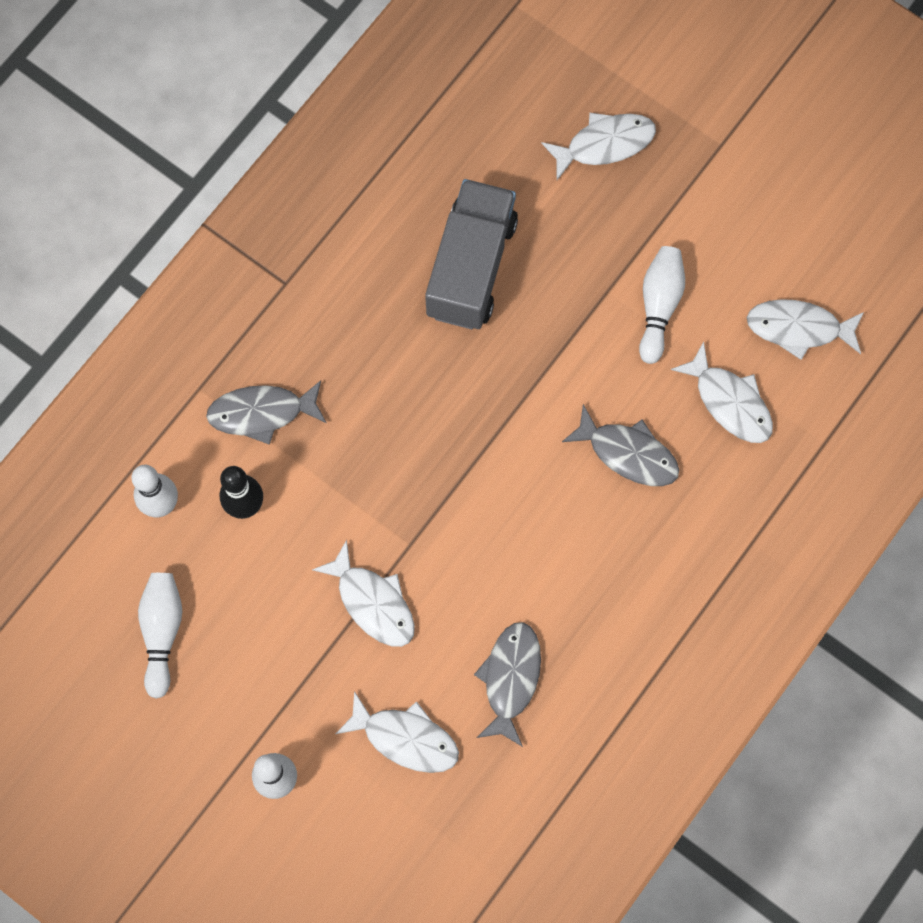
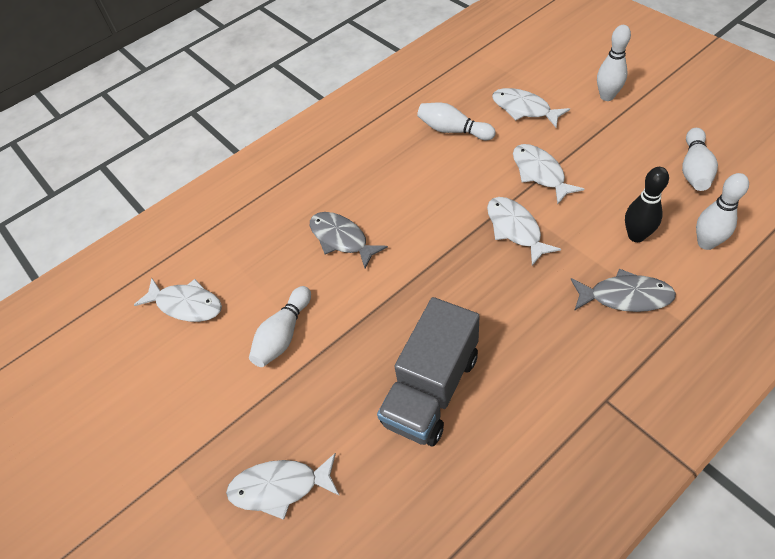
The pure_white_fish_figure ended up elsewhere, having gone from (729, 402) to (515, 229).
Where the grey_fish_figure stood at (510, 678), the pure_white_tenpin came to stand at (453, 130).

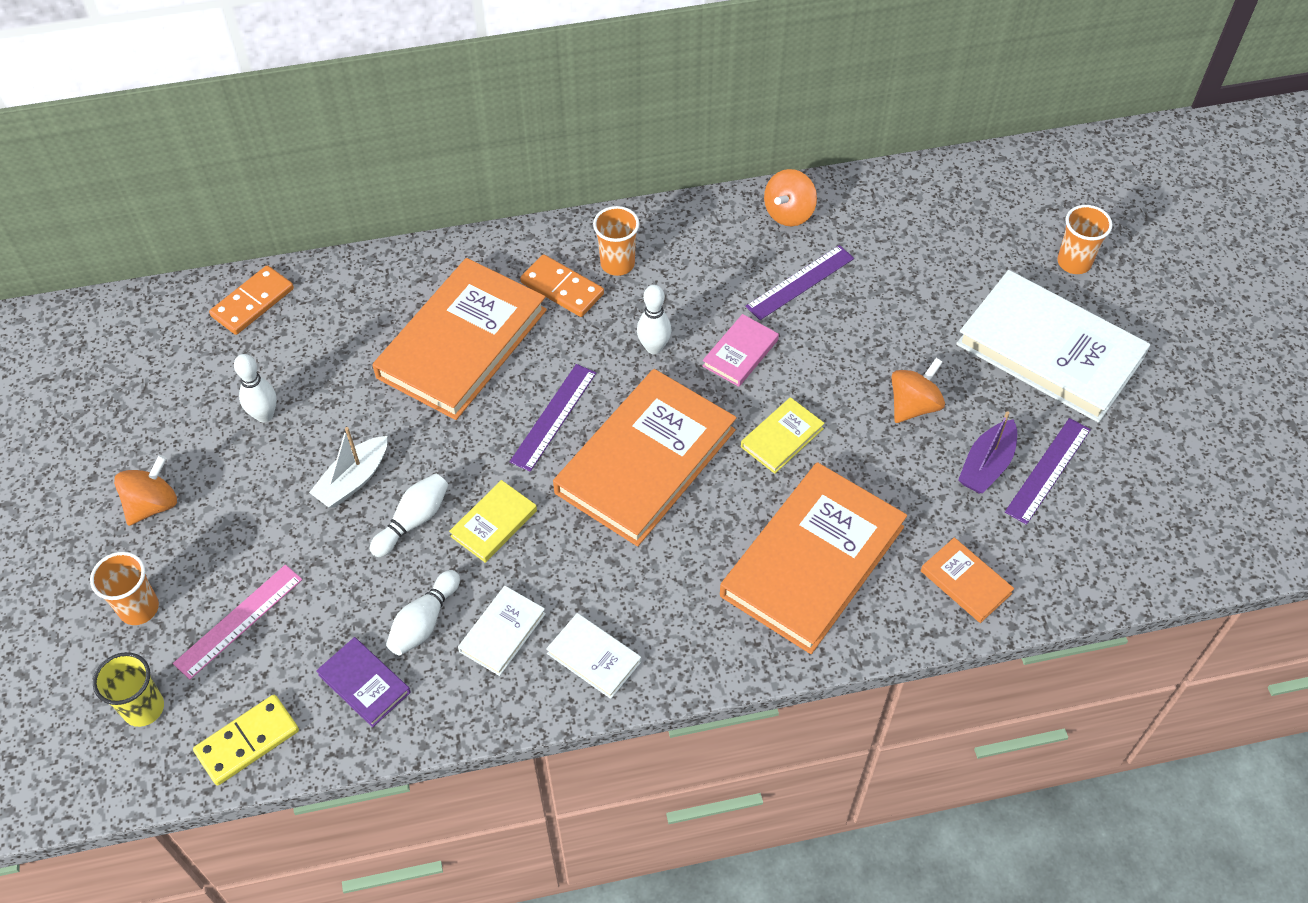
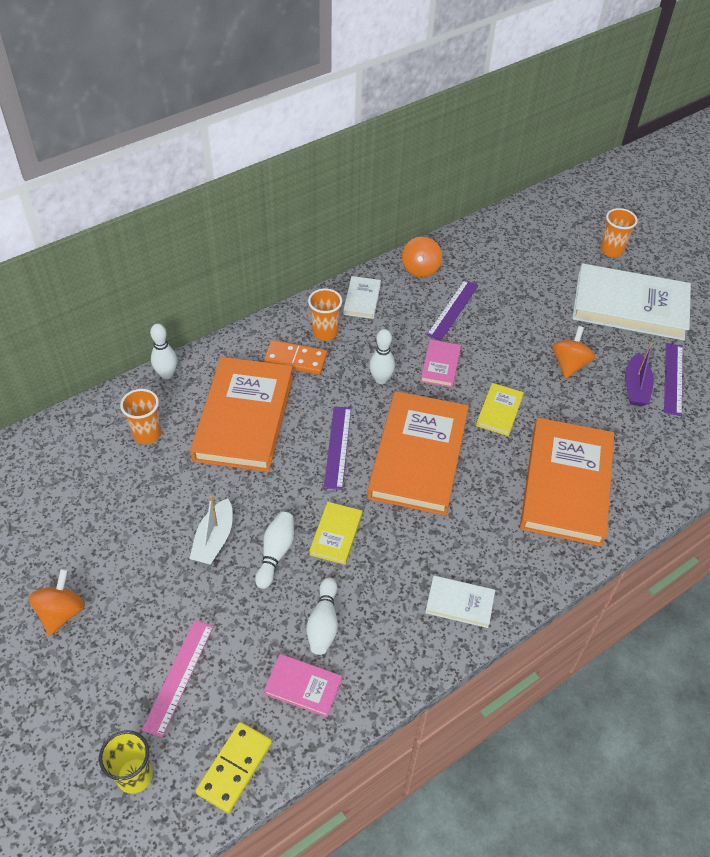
The second view lost the bright_orange_domino_piece at (252, 302).
The second view lost the bright_orange_hardcover at (966, 582).
The bright_orange_cup ended up elsewhere, having gone from (139, 608) to (147, 434).
The pure_white_tenpin ended up elsewhere, having gone from (264, 415) to (167, 374).
The pure_white_hardcover ended up elsewhere, having gone from (502, 632) to (362, 299).
What was the royal_purple_hardcover at (364, 684) turned into the rosy_hardcover at (303, 686).

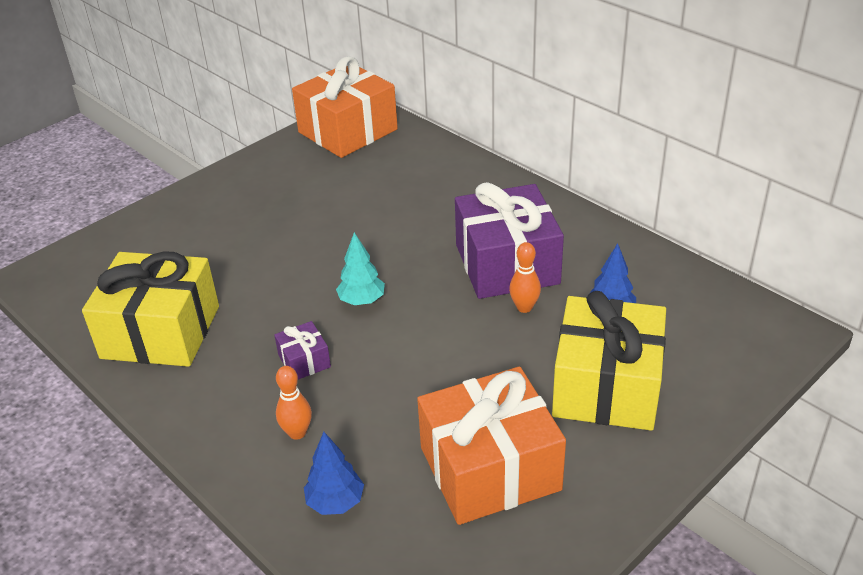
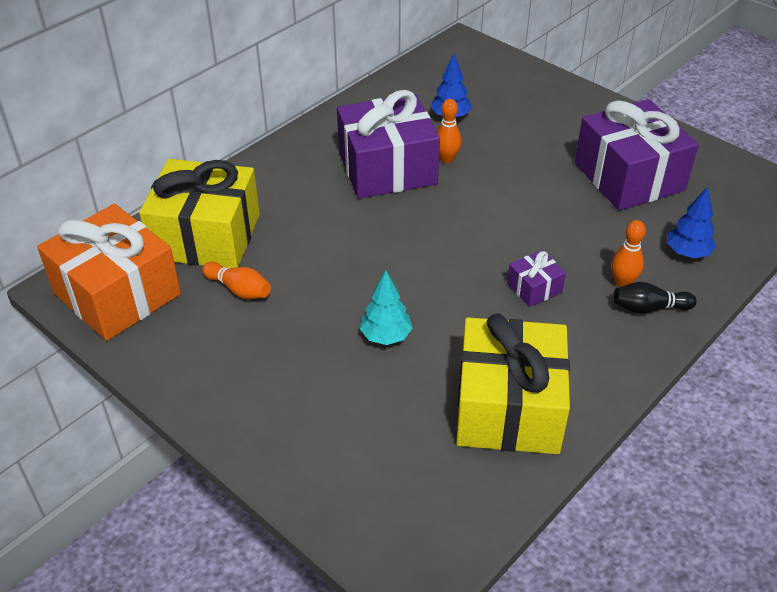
The second view gained the bright_orange_tenpin at (239, 289).
The second view gained the black_tenpin at (648, 308).
The teal_fir_tree ended up elsewhere, having gone from (362, 301) to (386, 336).
The bright_yellow_present ended up elsewhere, having gone from (606, 386) to (206, 236).
What was the bright_orange_present at (489, 468) turned into the royal_purple_present at (629, 177).

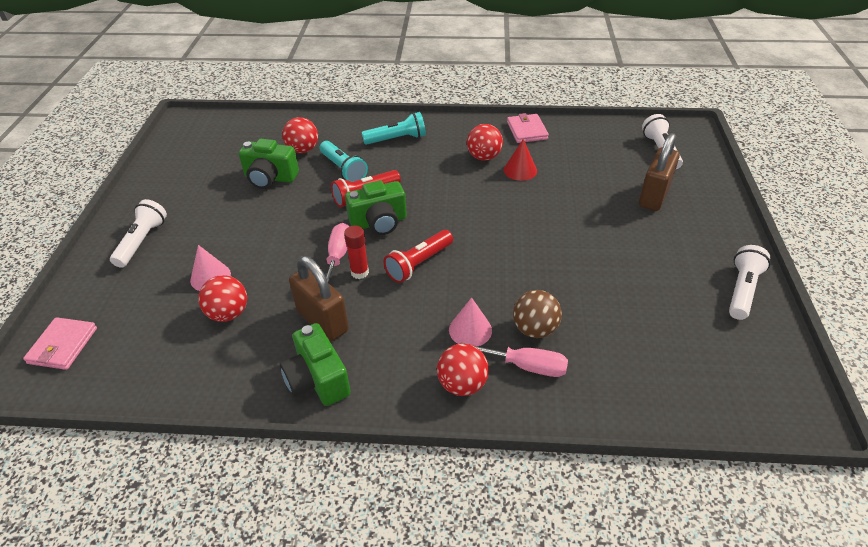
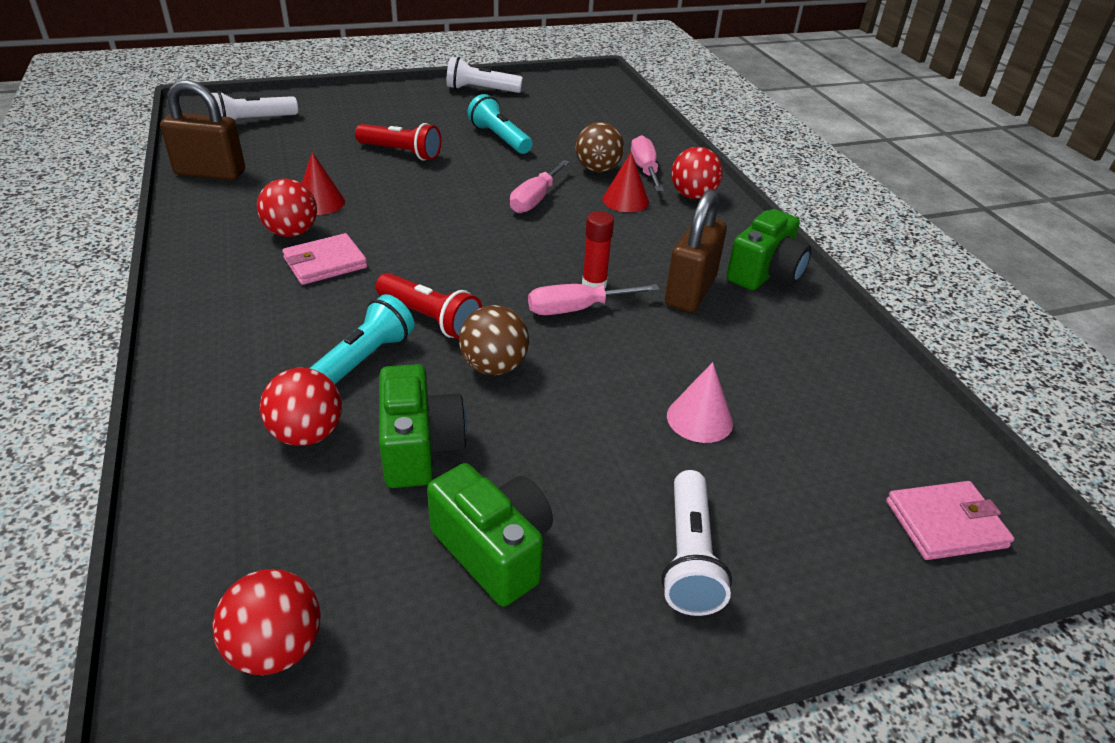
The second view gained the brown_play_ball at (494, 367).
The second view gained the rosy_flat_screwdriver at (535, 199).
The red_play_ball ended up elsewhere, having gone from (228, 313) to (276, 648).
The leaf-green_camera ended up elsewhere, having gone from (379, 222) to (494, 550).
The teal_pocket_torch ended up elsewhere, having gone from (397, 139) to (499, 138).
The red_pocket_torch ended up elsewhere, having gone from (419, 263) to (401, 152).
The rosy_wallet ended up elsewhere, having gone from (527, 131) to (325, 263).
The brown_padlock ended up elsewhere, having gone from (654, 196) to (210, 173).
What was the rosy_cone at (470, 330) turned into the red_cone at (625, 200).
The pure_white_pocket_torch at (142, 241) ended up facing another way, 75 degrees counterclockwise from before.

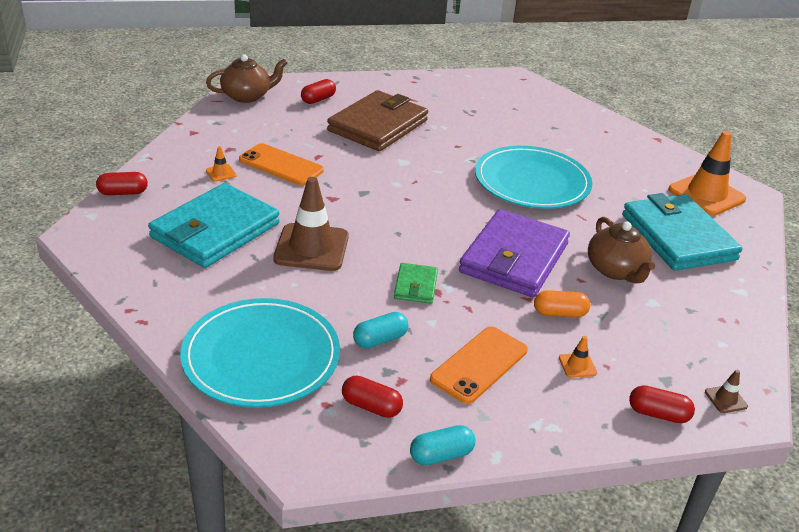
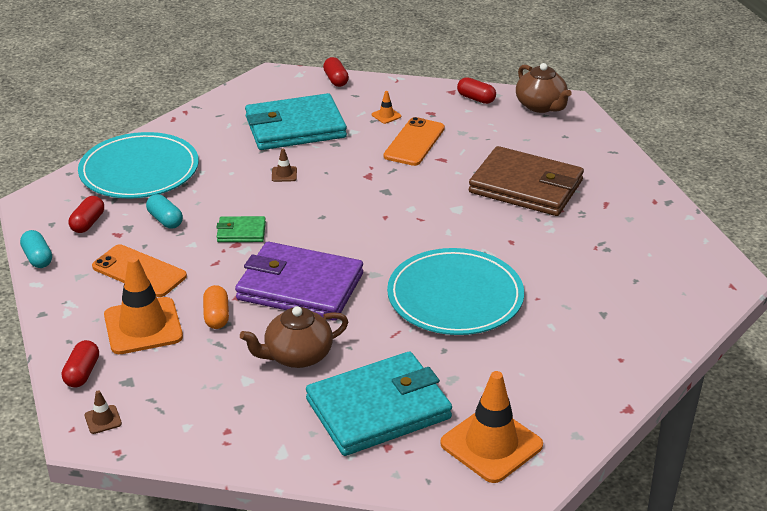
The red_pill ended up elsewhere, having gone from (318, 99) to (476, 99).
The teal_wallet at (215, 230) ended up facing another way, 45 degrees counterclockwise from before.
The size of the brown_traffic_cone at (311, 248) changed by a factor of 0.41.
The size of the bright_orange_traffic_cone at (577, 365) changed by a factor of 2.42.

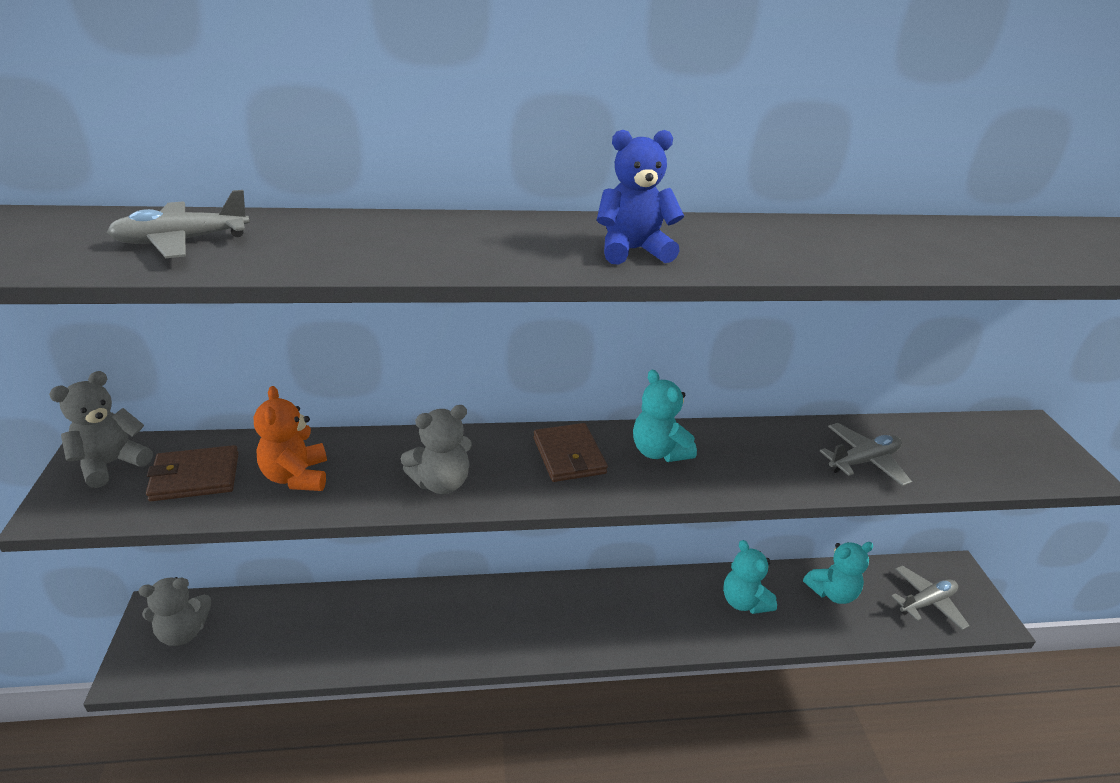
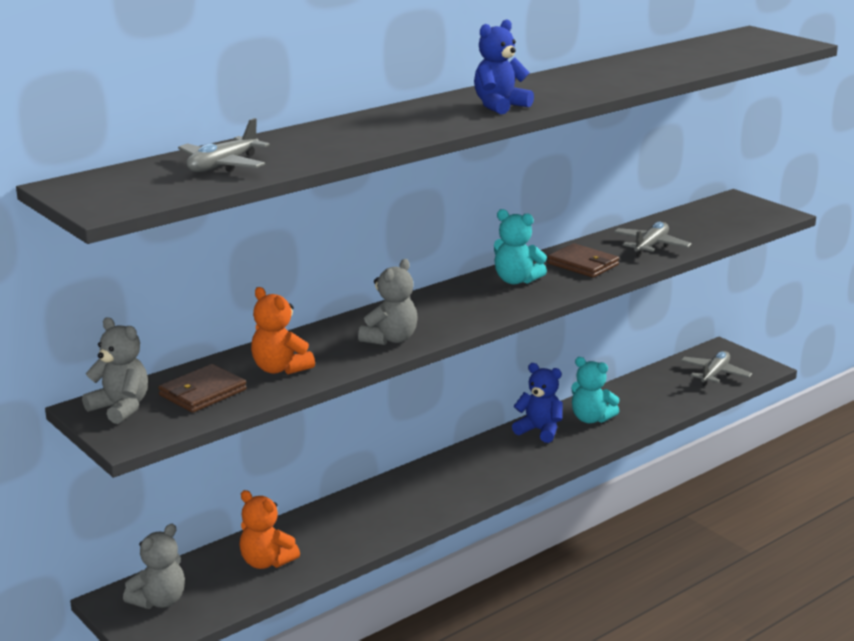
The second view lost the teal_teddy_bear at (832, 592).
The second view gained the bright_orange_teddy_bear at (266, 562).
The second view gained the royal_blue_teddy_bear at (539, 431).
The brown_wallet ended up elsewhere, having gone from (569, 456) to (583, 264).
The grey_teddy_bear at (111, 464) ended up facing another way, 120 degrees clockwise from before.

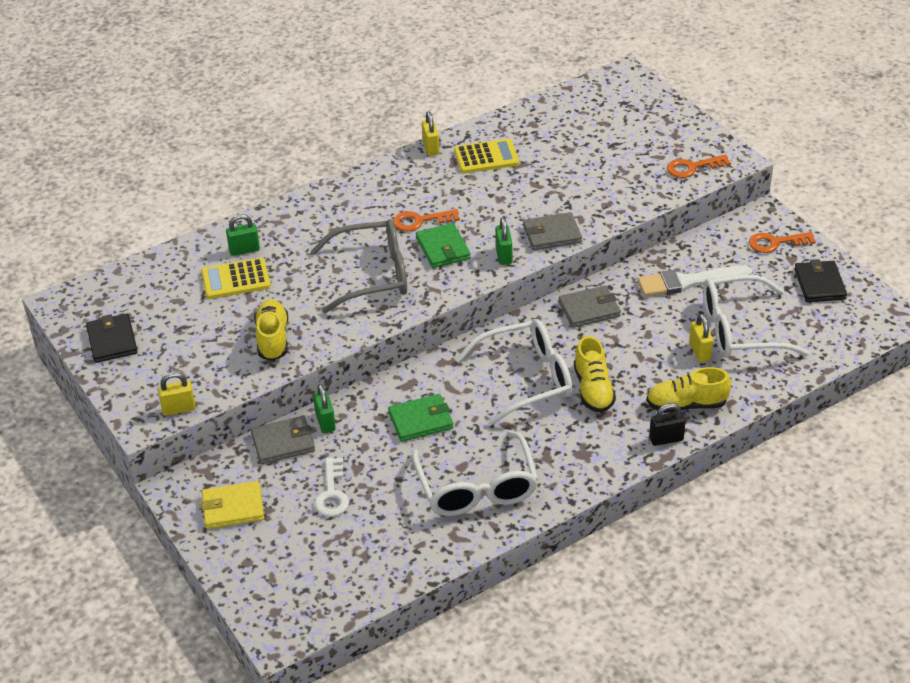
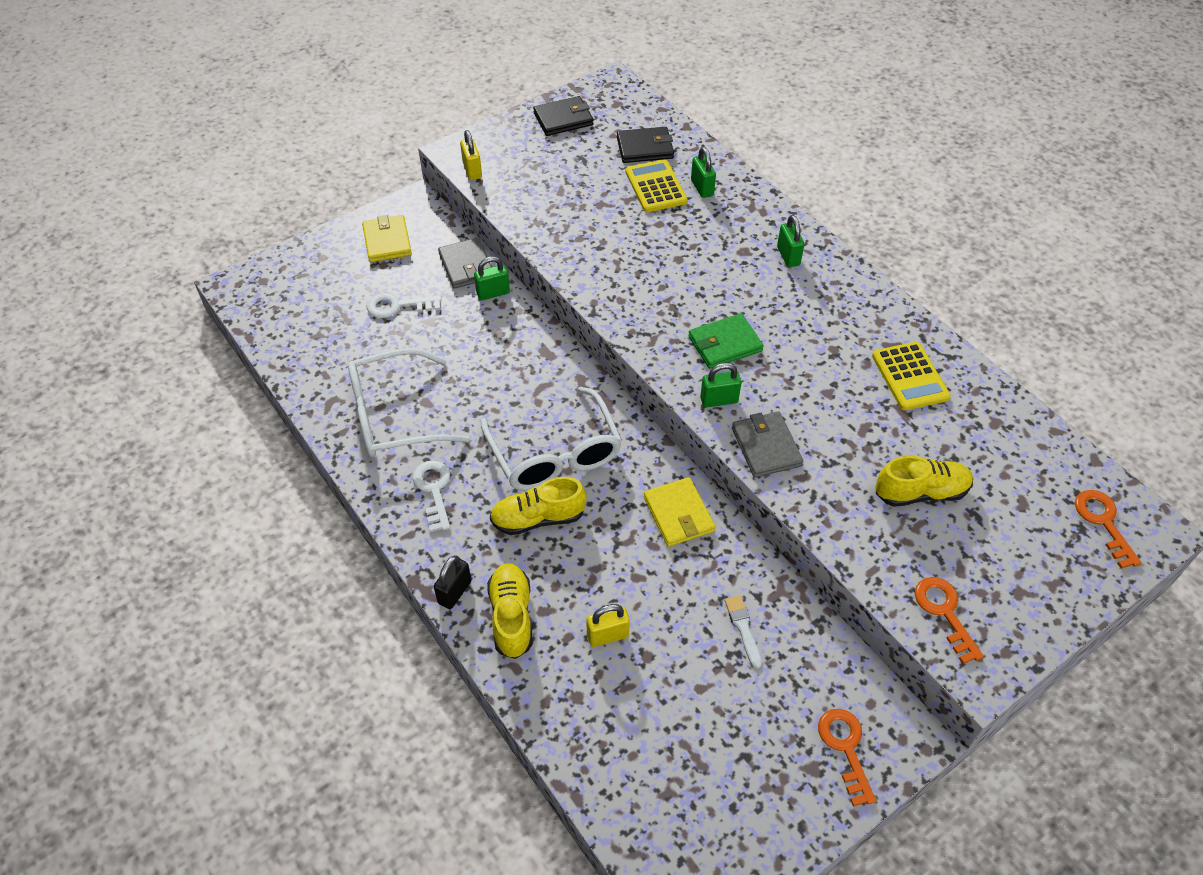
The second view lost the grey_glasses at (373, 275).
The second view lost the leaf-green_wallet at (420, 420).
The second view lost the bright_yellow_padlock at (430, 148).
The second view lost the pure_white_glasses at (740, 330).
The second view gained the pure_white_latchkey at (434, 490).
The second view gained the leaf-green_padlock at (788, 256).
The bright_yellow_shoe ended up elsewhere, having gone from (273, 339) to (920, 492).
The bright_orange_latchkey ended up elsewhere, having gone from (420, 221) to (1103, 523).
The black_wallet ended up elsewhere, having gone from (819, 284) to (645, 148).
What was the grey_wallet at (589, 309) turned into the bright_yellow_wallet at (678, 514).
The black_padlock at (666, 439) ended up facing another way, 45 degrees clockwise from before.
The size of the pure_white_paint_brush at (689, 282) changed by a factor of 0.51.

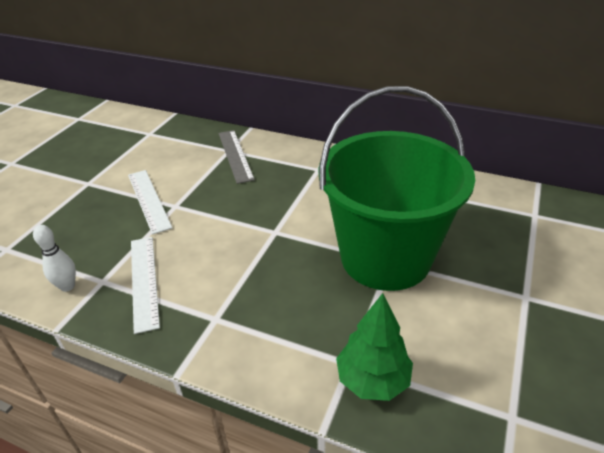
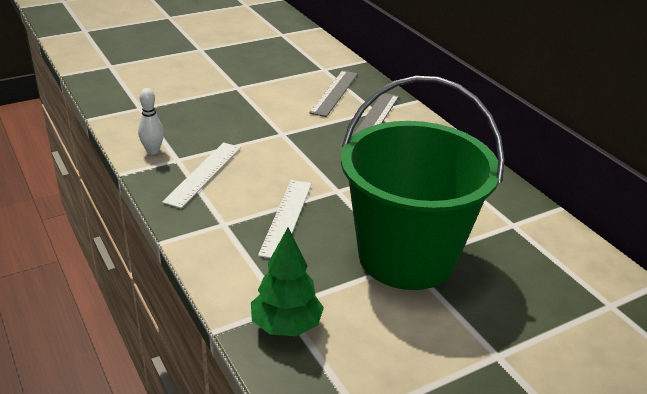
The second view gained the grey_straightedge at (334, 93).
The pure_white_straightedge ended up elsewhere, having gone from (148, 200) to (286, 218).

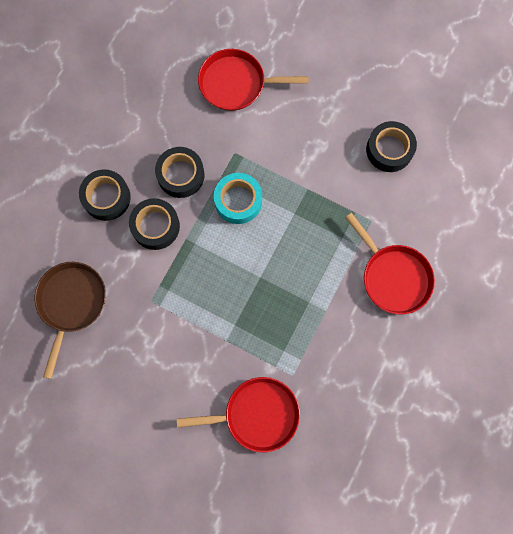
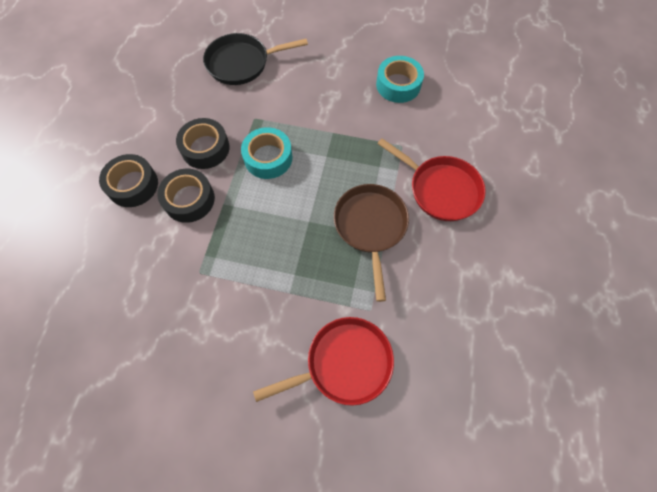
The brown_frying_pan ended up elsewhere, having gone from (71, 303) to (370, 227).
What was the red_frying_pan at (236, 84) turned into the black_frying_pan at (242, 63).
What was the black_roll_of_tape at (389, 150) turned into the teal_roll_of_tape at (398, 85).

